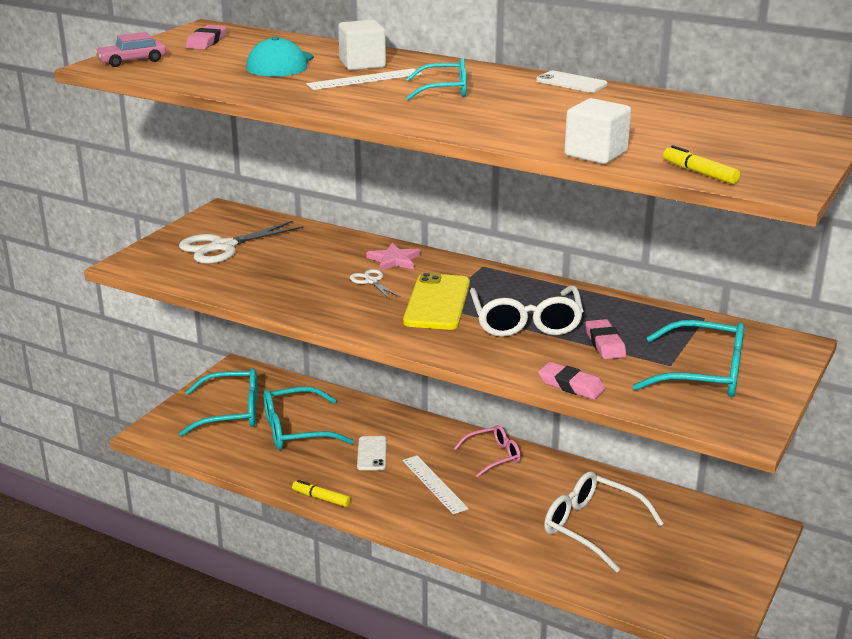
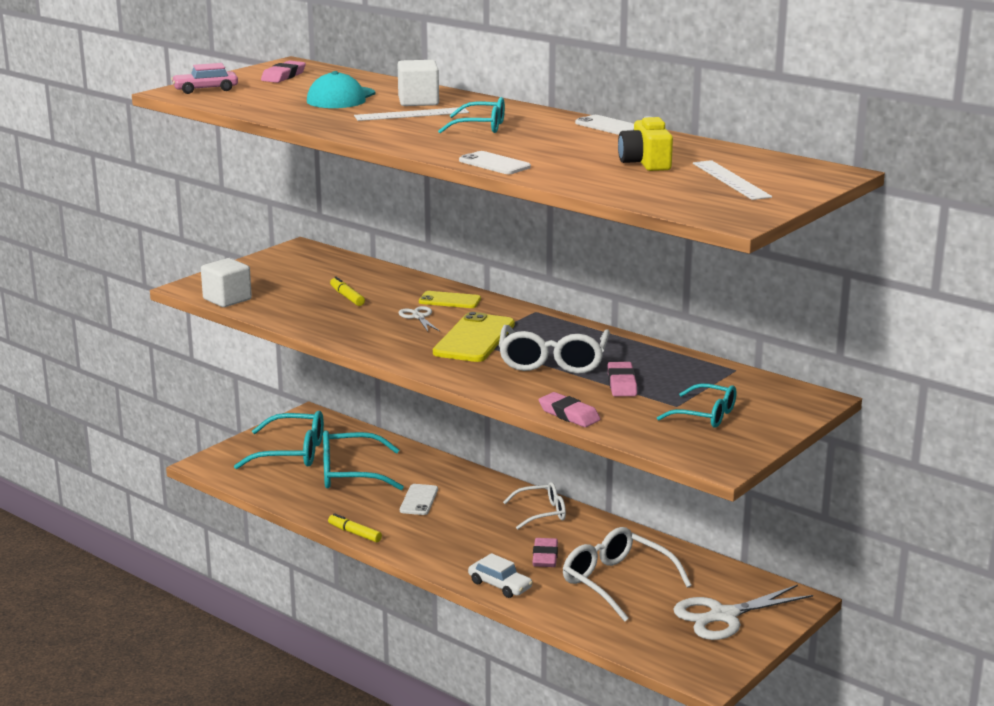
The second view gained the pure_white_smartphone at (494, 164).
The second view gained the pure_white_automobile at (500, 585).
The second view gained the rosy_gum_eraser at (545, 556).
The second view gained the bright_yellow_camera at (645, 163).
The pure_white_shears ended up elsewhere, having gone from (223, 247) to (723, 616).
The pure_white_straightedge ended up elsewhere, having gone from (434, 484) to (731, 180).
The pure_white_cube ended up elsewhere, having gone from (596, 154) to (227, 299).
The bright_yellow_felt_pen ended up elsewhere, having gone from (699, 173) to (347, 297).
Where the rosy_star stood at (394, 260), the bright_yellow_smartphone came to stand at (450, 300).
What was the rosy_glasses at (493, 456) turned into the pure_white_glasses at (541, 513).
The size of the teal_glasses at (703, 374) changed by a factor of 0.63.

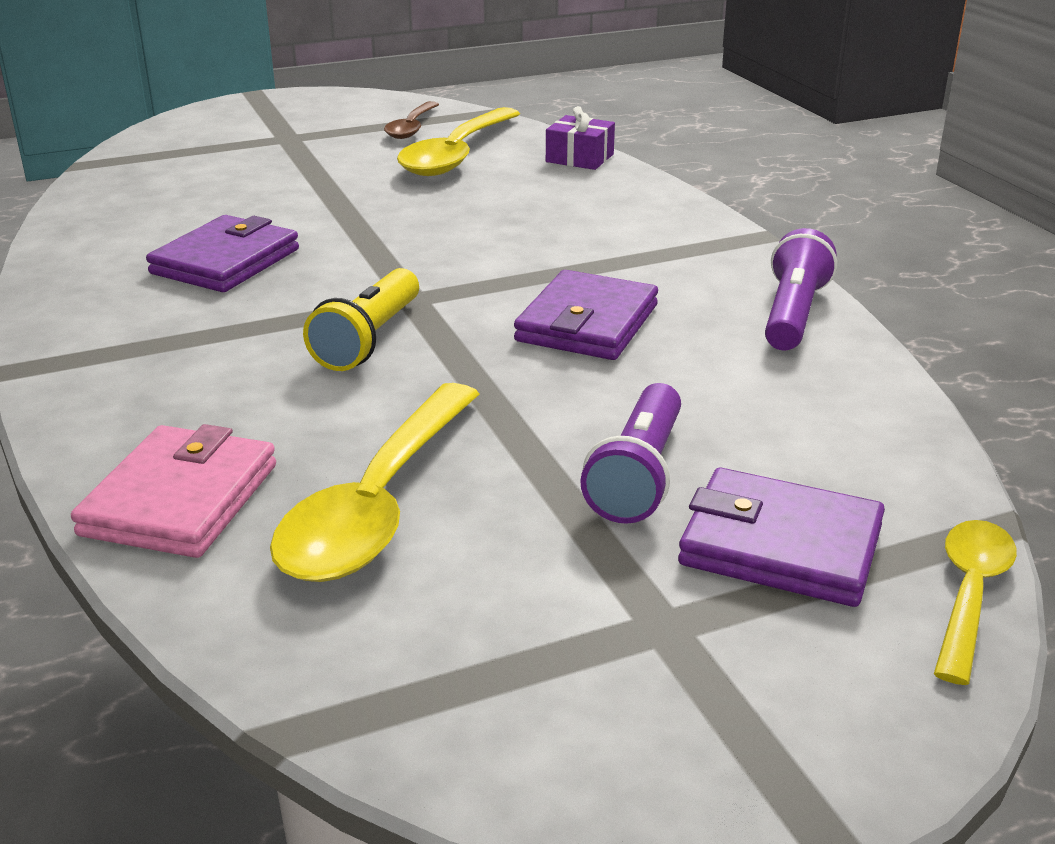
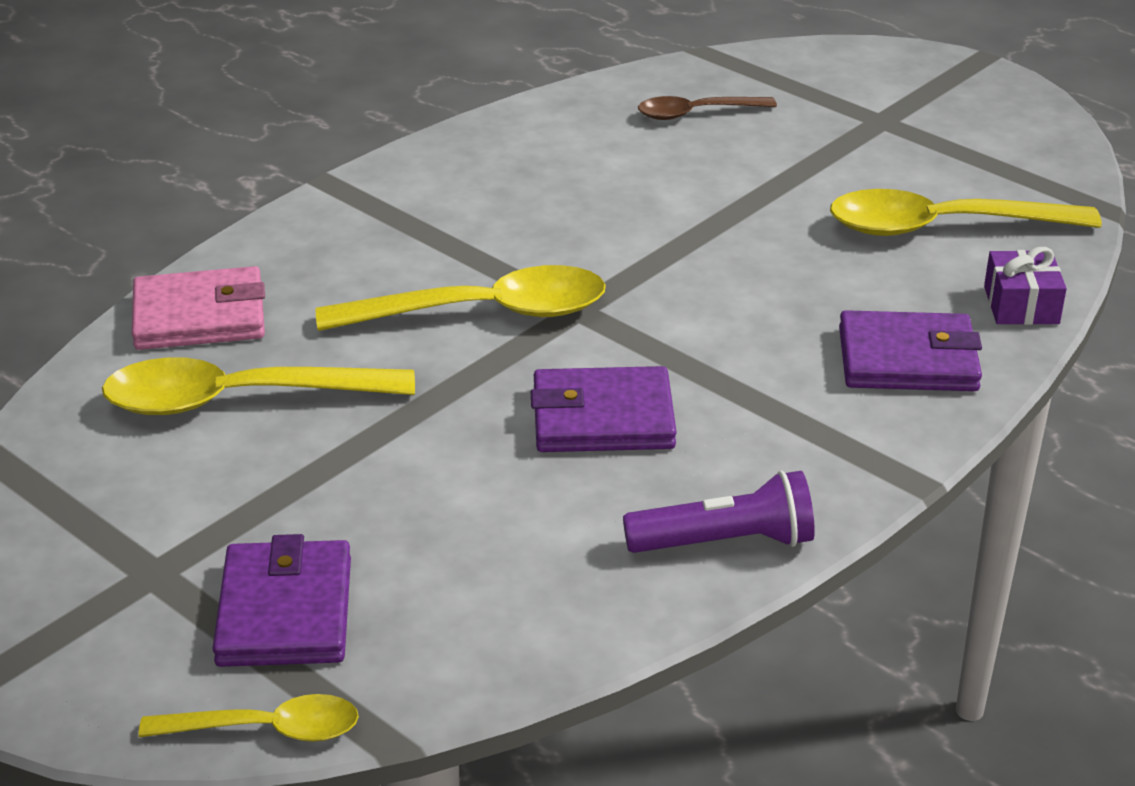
The second view lost the royal_purple_pocket_torch at (638, 475).
The royal_purple_wallet ended up elsewhere, having gone from (225, 261) to (908, 359).
The brown_tablespoon ended up elsewhere, having gone from (411, 128) to (696, 113).
Where the bright_yellow_pocket_torch stood at (369, 339), the bright_yellow_tablespoon came to stand at (483, 313).

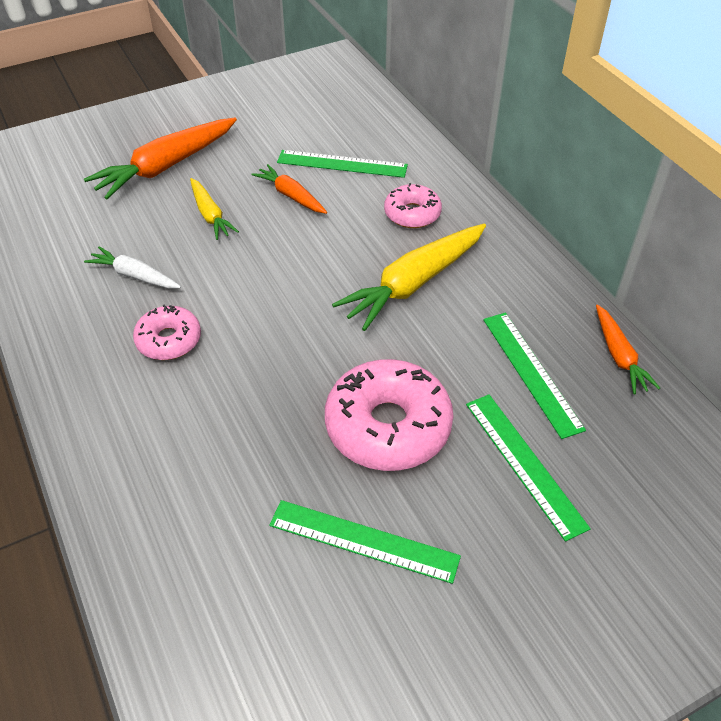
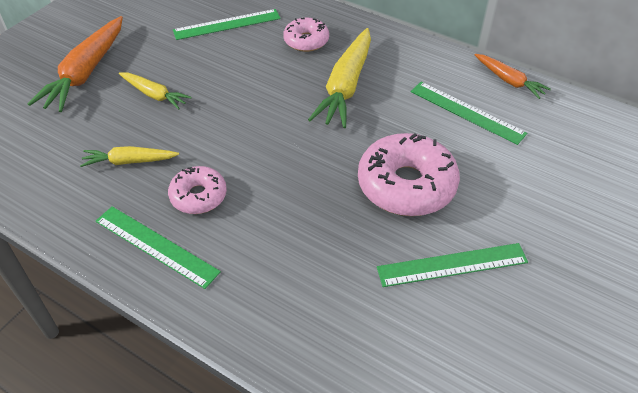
The second view lost the bright_orange_carrot at (291, 196).
The leaf-green_straightedge ended up elsewhere, having gone from (524, 463) to (156, 246).
What was the pure_white_carrot at (135, 276) turned into the bright_yellow_carrot at (129, 161).

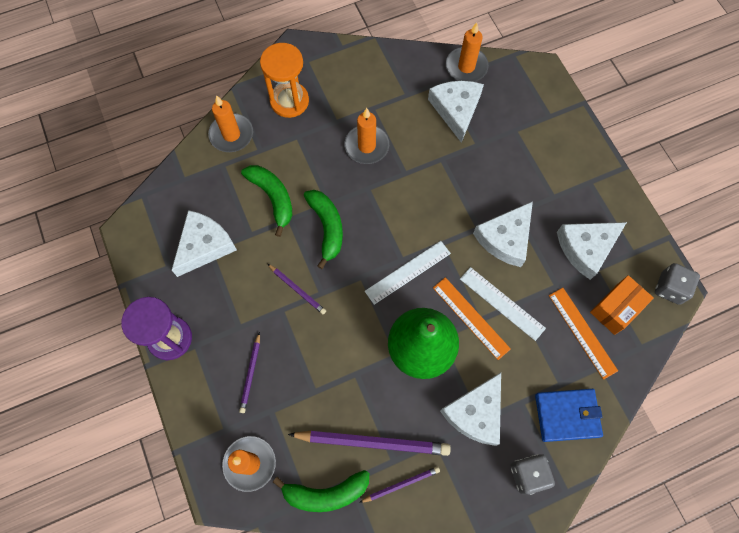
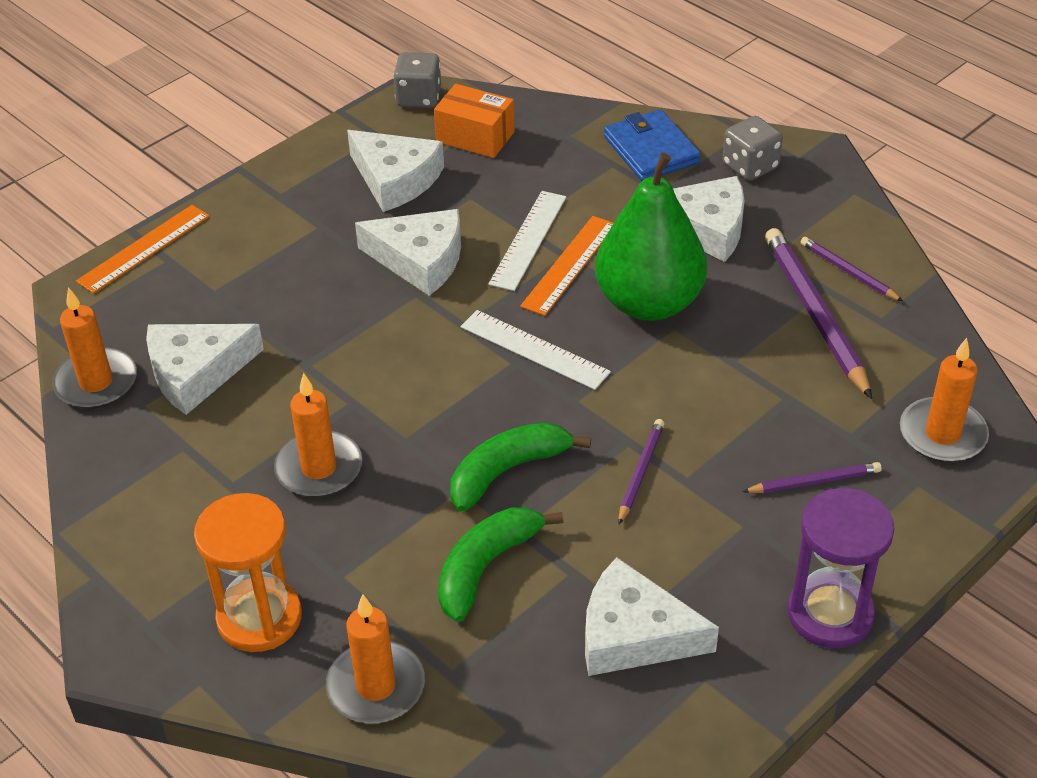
The second view lost the leaf-green_banana at (326, 493).
The bright_orange_straightedge ended up elsewhere, having gone from (582, 332) to (144, 248).

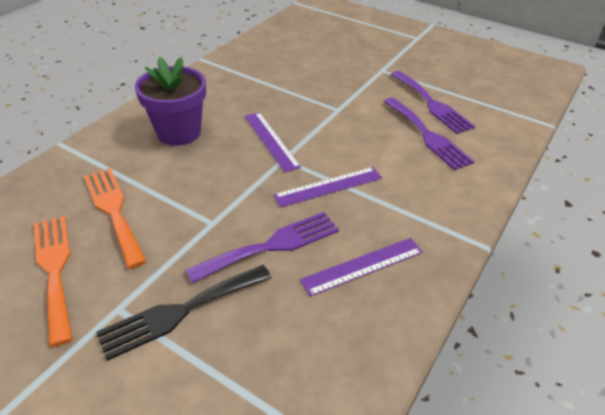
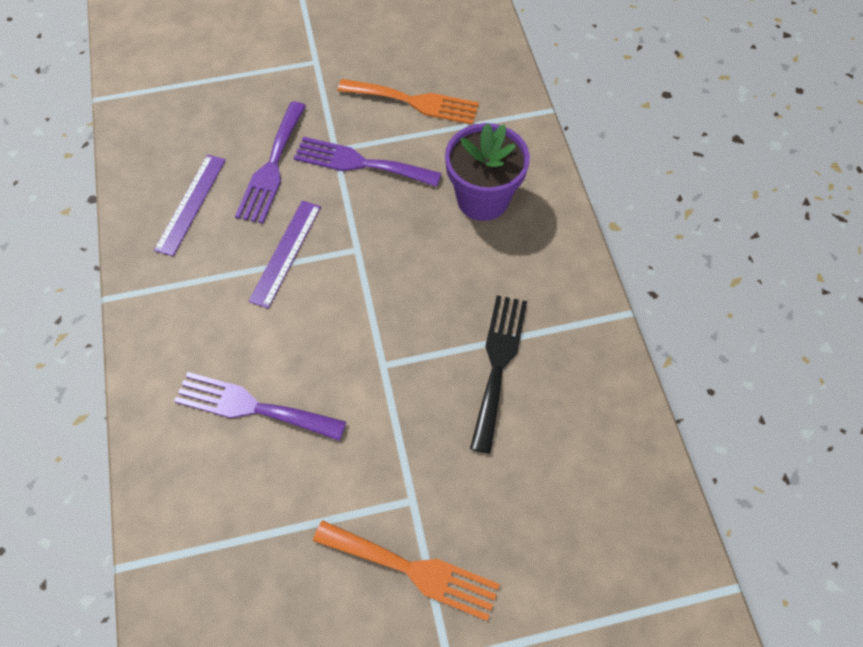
The second view lost the royal_purple_straightedge at (271, 140).
The bright_orange_table_fork ended up elsewhere, having gone from (55, 270) to (413, 570).
The black_table_fork ended up elsewhere, having gone from (180, 312) to (498, 364).
The royal_purple_table_fork ended up elsewhere, having gone from (432, 104) to (360, 163).

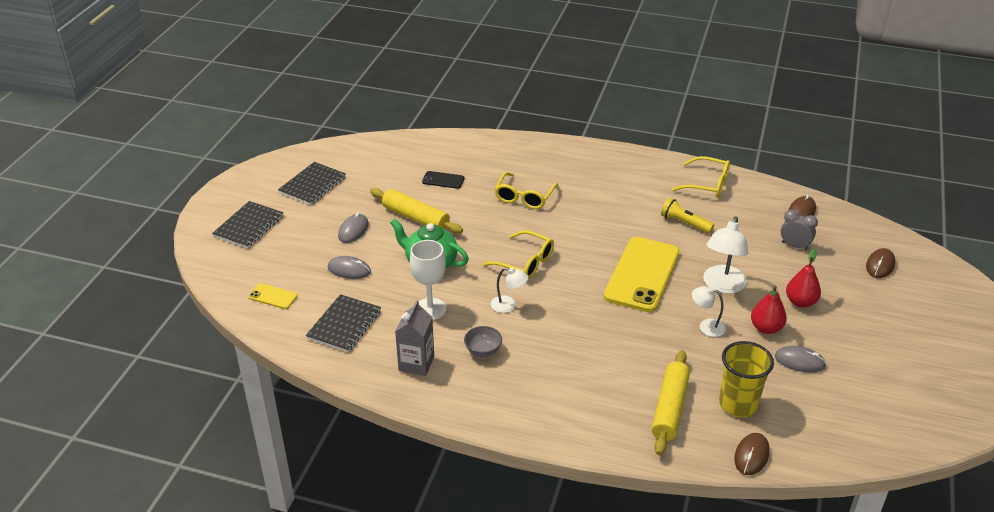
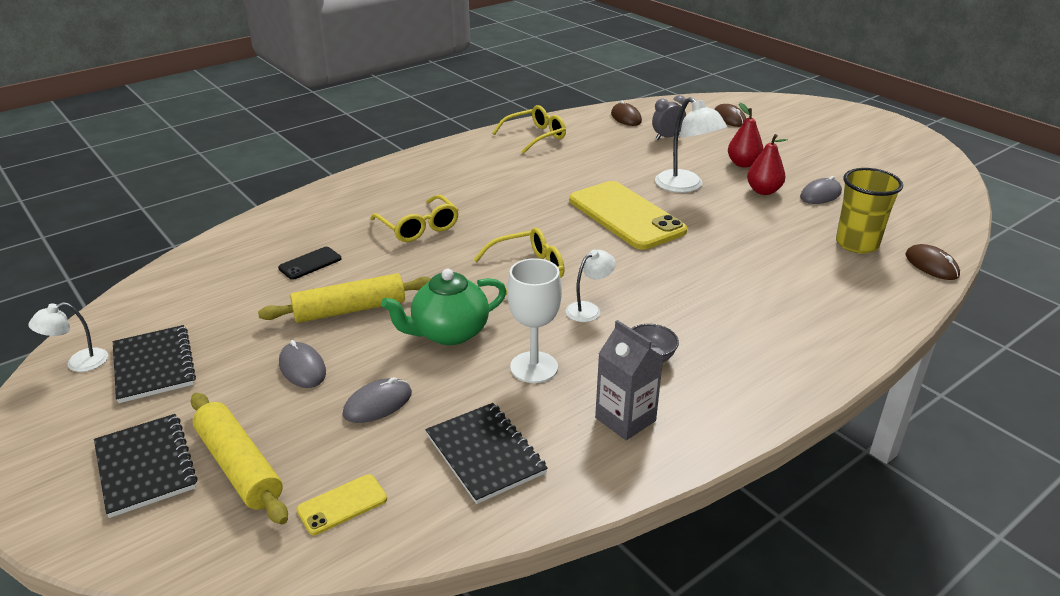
The second view lost the bright_yellow_pocket_torch at (684, 223).
The bright_yellow_dough_roller ended up elsewhere, having gone from (670, 408) to (240, 466).
The pure_white_reading_lamp ended up elsewhere, having gone from (706, 326) to (79, 363).

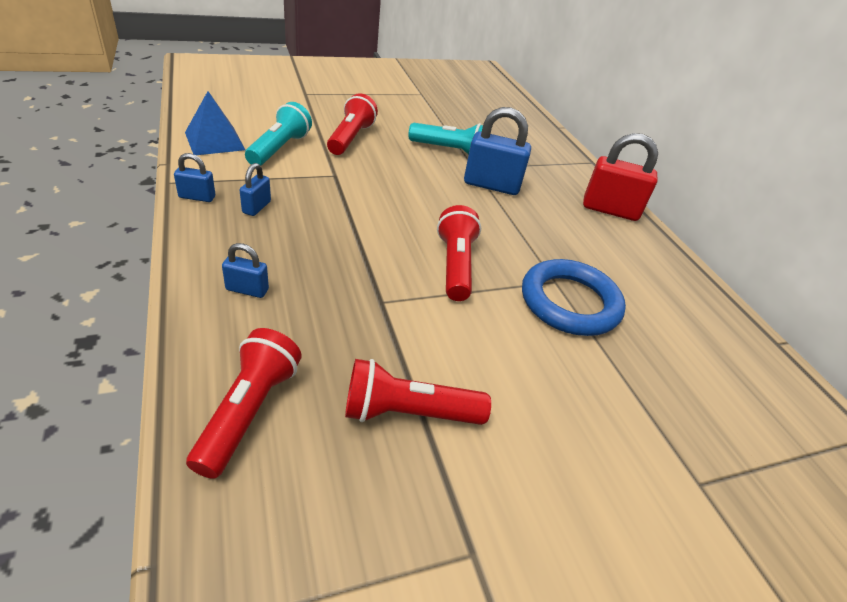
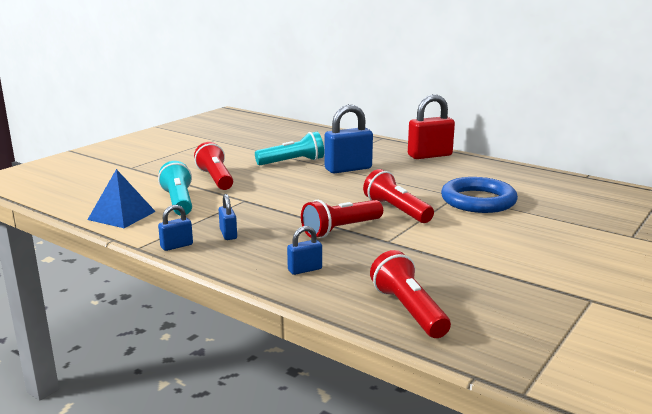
The red_pocket_torch ended up elsewhere, having gone from (408, 413) to (341, 229).

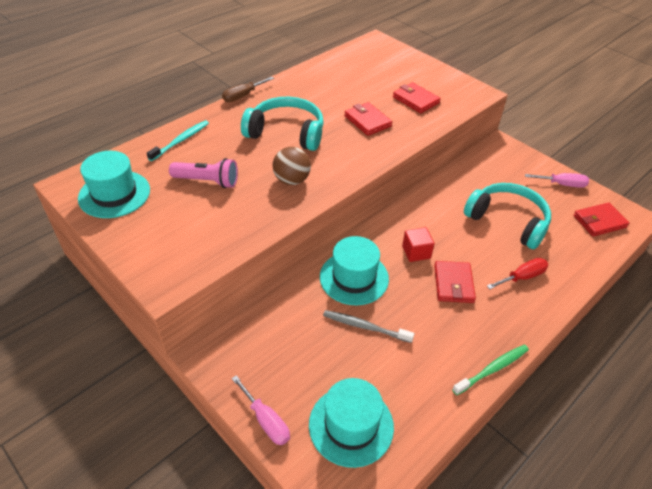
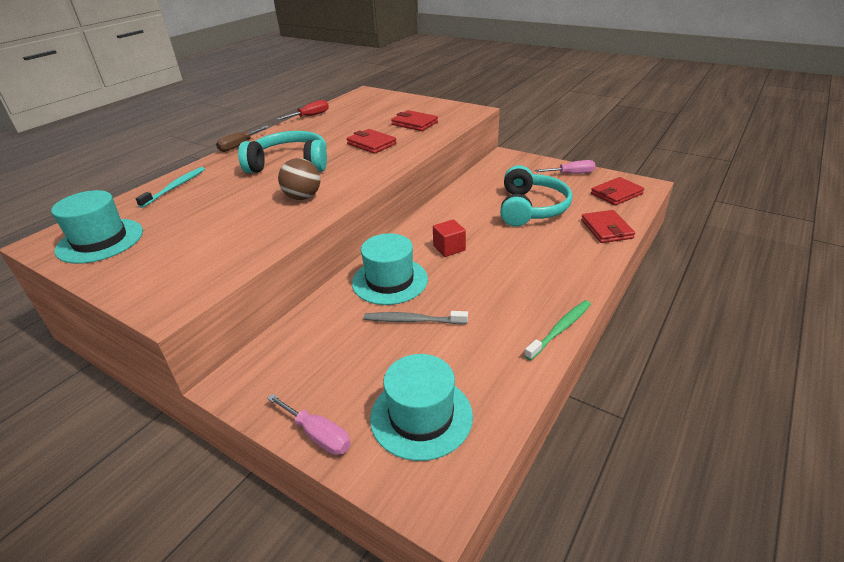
The second view lost the rosy_pocket_torch at (207, 181).
The red_wallet ended up elsewhere, having gone from (453, 284) to (606, 229).
The red_flat_screwdriver ended up elsewhere, having gone from (522, 277) to (310, 116).
The teal_over-ear_headphones at (508, 221) ended up facing another way, 75 degrees clockwise from before.

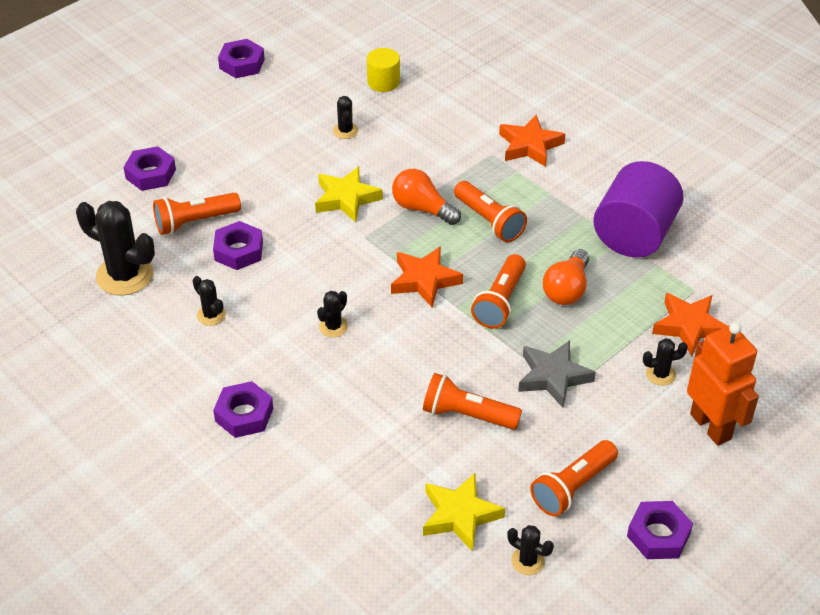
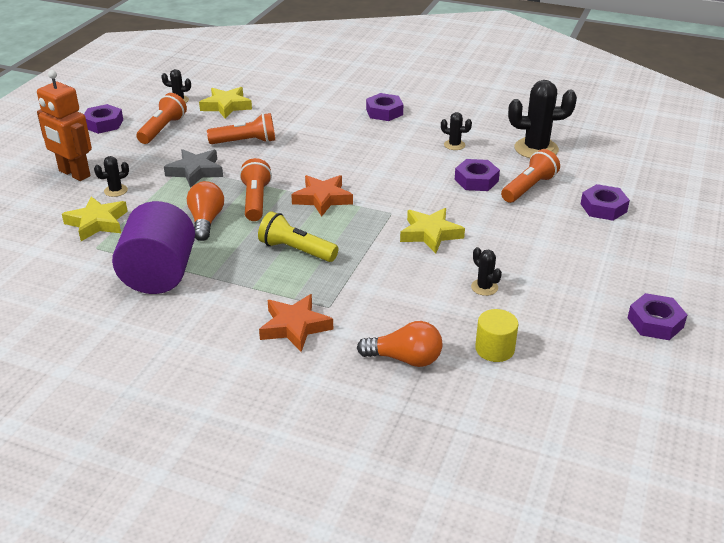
The second view lost the black_cactus at (333, 327).
The bright_orange_lightbulb ended up elsewhere, having gone from (422, 208) to (405, 359).
What was the bright_orange_pocket_torch at (489, 221) turned into the bright_yellow_pocket_torch at (296, 250).
What was the bright_orange_star at (689, 326) turned into the bright_yellow_star at (97, 223).

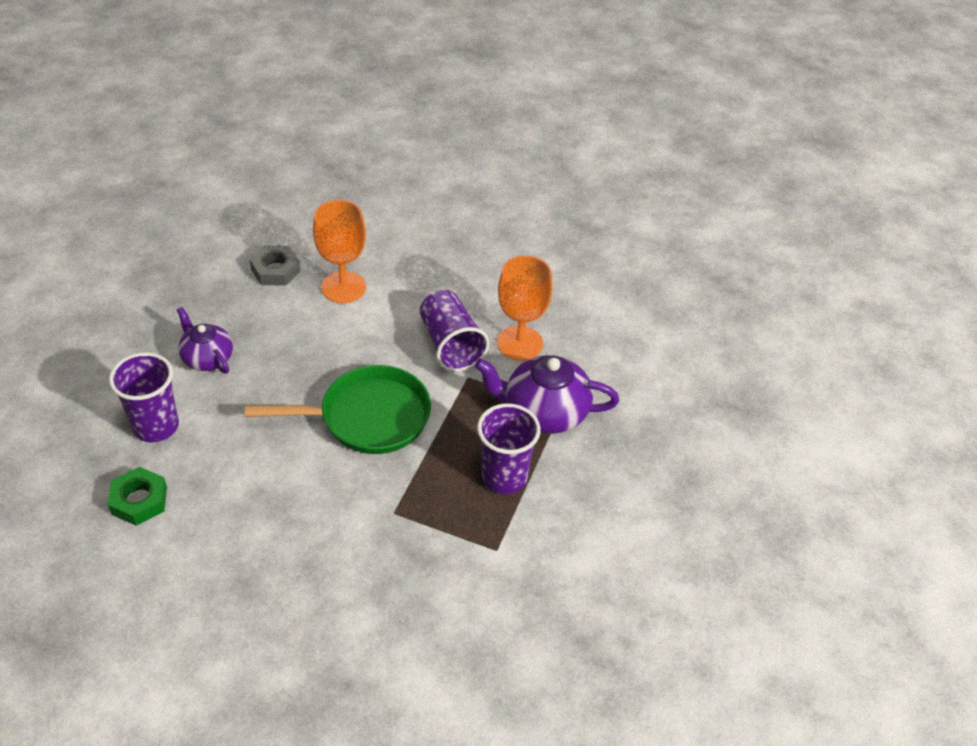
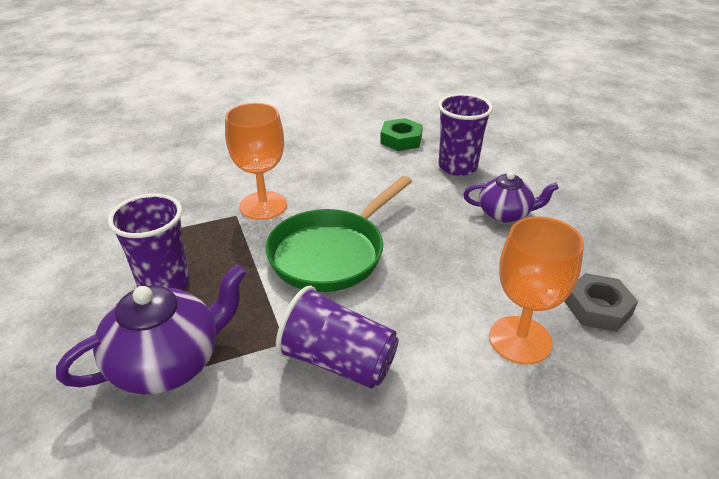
The bright_orange_wine_glass ended up elsewhere, having gone from (519, 343) to (263, 206).

